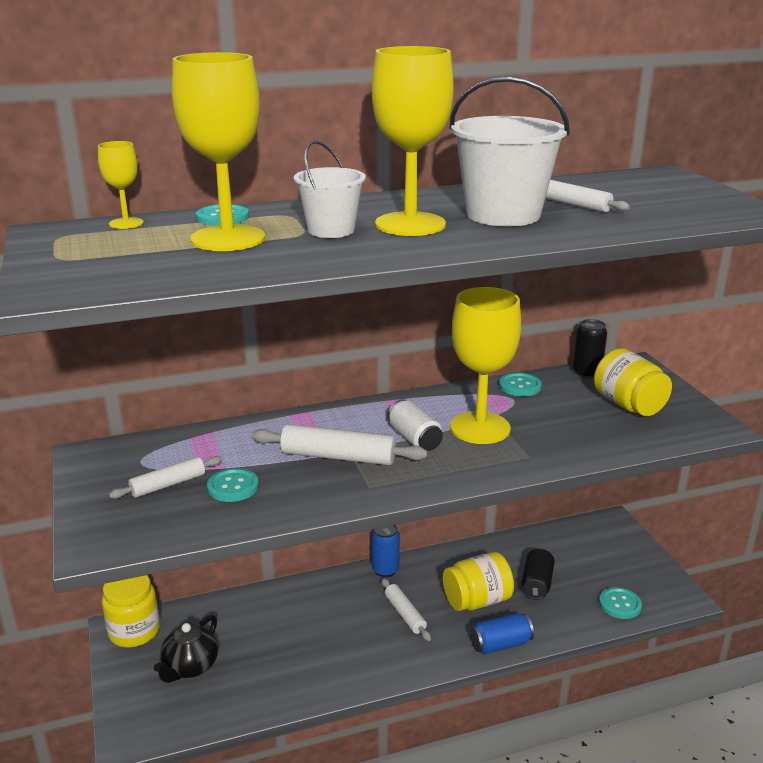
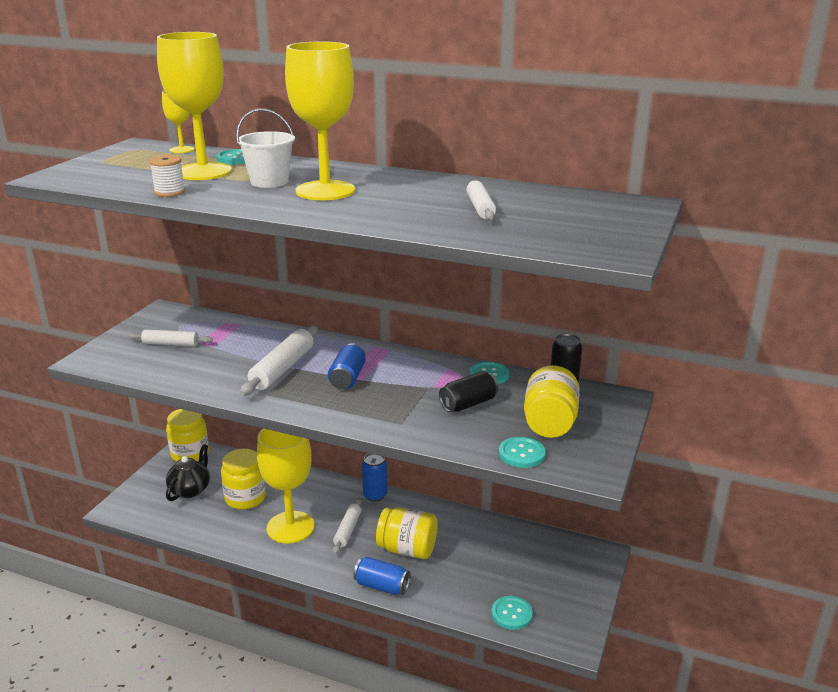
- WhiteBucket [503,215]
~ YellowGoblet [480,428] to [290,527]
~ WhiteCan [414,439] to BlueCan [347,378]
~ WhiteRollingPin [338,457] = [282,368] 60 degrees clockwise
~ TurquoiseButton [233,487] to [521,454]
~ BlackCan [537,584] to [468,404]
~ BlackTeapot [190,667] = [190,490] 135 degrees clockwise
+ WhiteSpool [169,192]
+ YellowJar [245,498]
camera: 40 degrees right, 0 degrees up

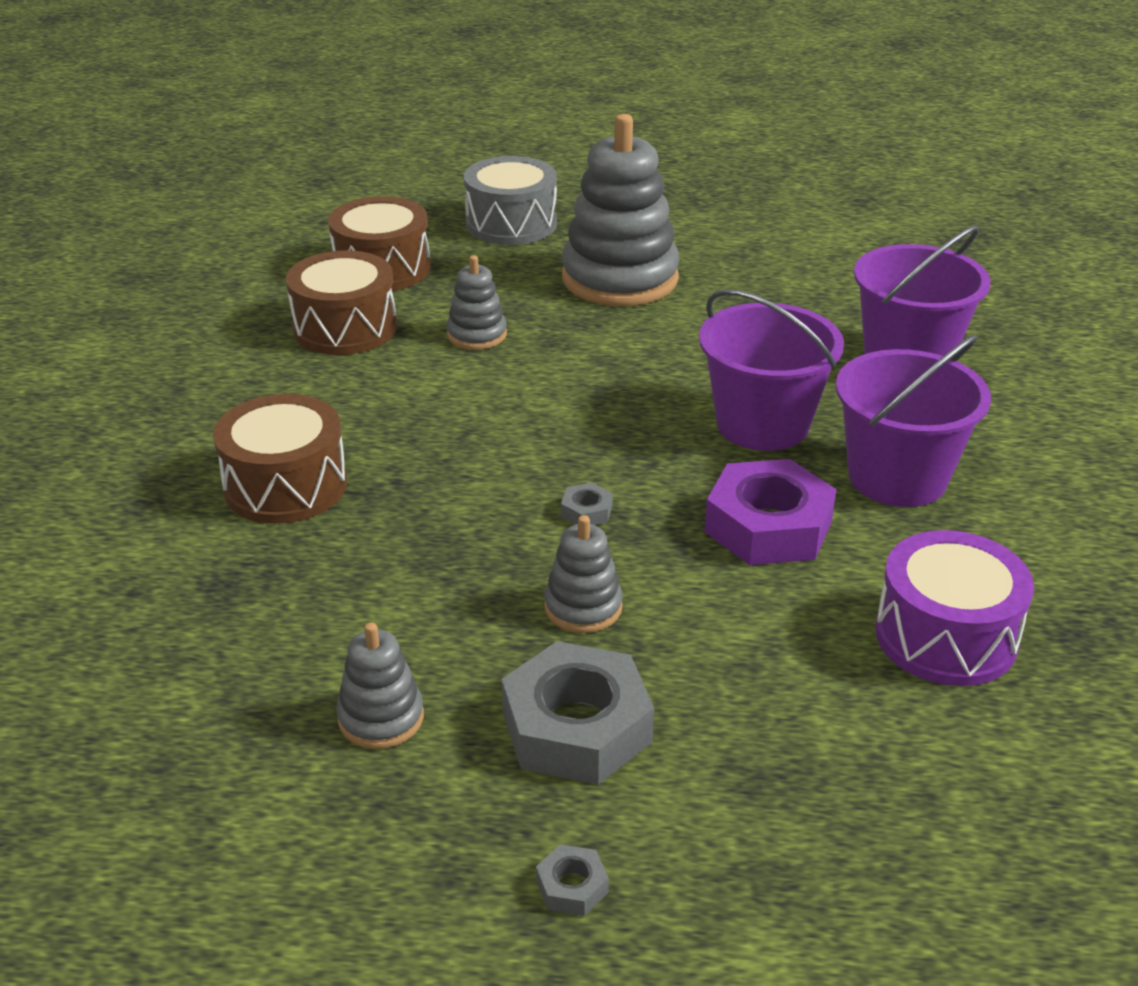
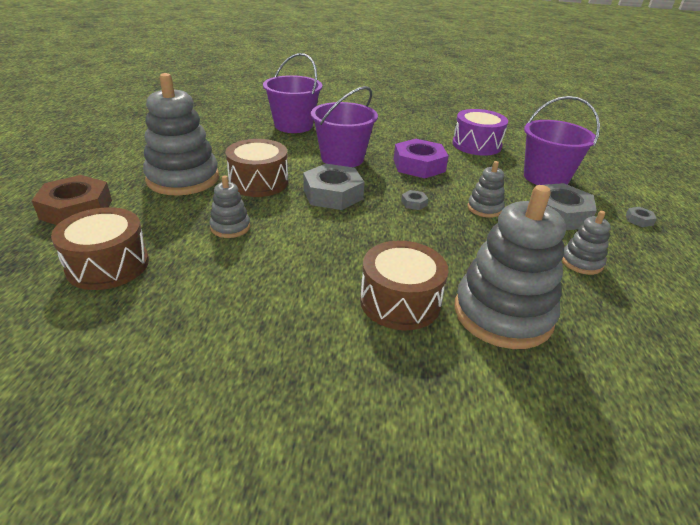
~ GreyDrum [511,224] to BrownNut [76,209]
~ BrownDrum [345,328] to [258,182]
~ PurpleBucket [897,477] to [545,177]
+ GreyNut [333,194]
+ GreyStackingToy [503,314]
camera: 90 degrees left, 0 degrees up

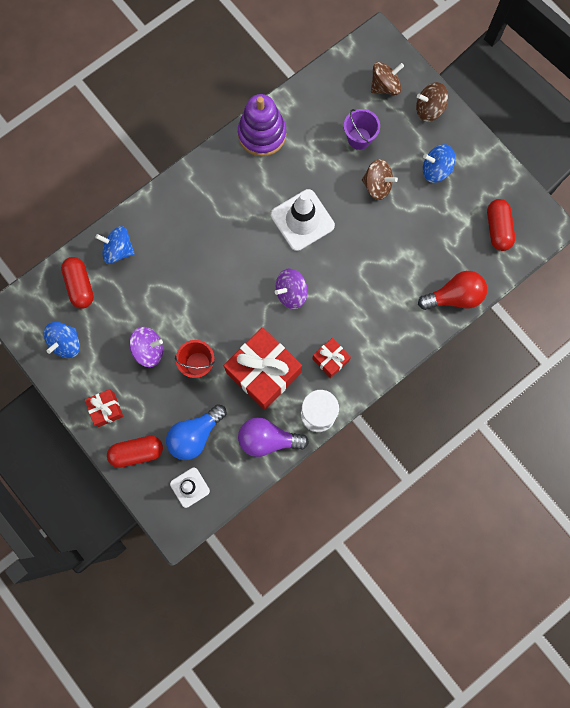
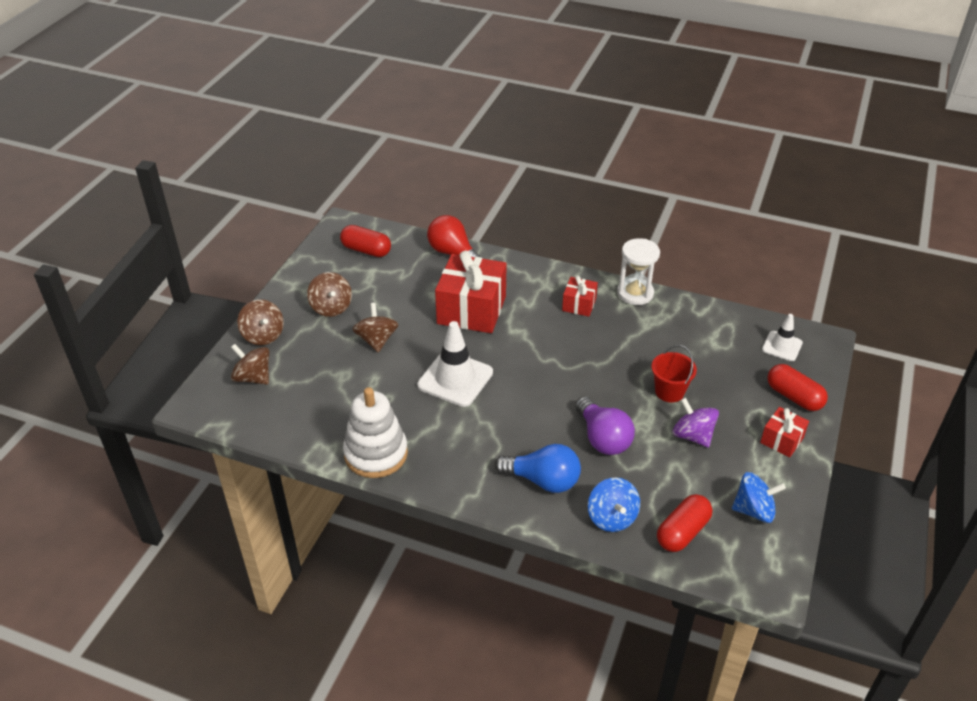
~ PurpleStackingToy [262,134] to WhiteStackingToy [376,454]
- PurpleBucket [359,138]
~ BlueSpinningTop [435,170] to BrownSpinningTop [331,307]
~ RedCapsule [498,229] = [366,250] 60 degrees clockwise
- PurpleSpinningTop [291,293]
~ RedGift [263,372] to [471,310]
~ BlueLightBulb [195,435] to [543,480]
~ PurpleLightBulb [268,439] to [603,438]
camera: 120 degrees left, 35 degrees down

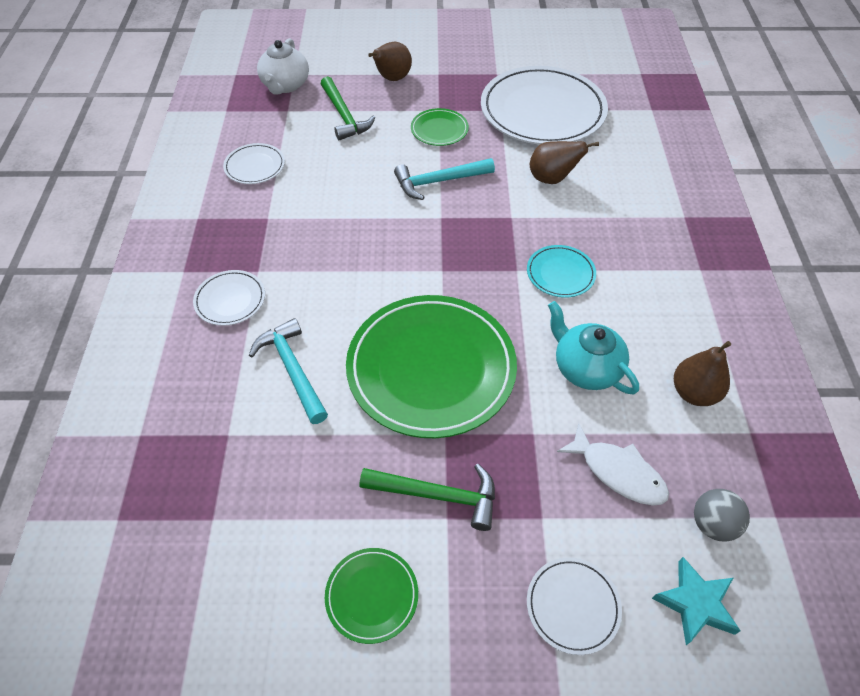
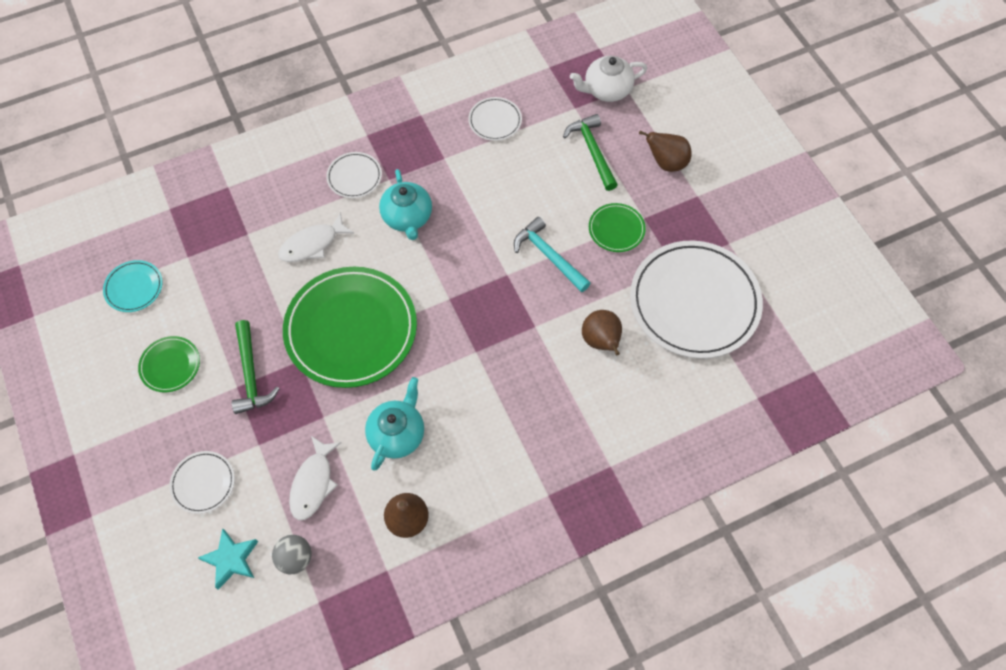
~ GreenHammer [344,116] = [592,151] 120 degrees clockwise
~ TurquoisePlate [560,273] to [134,287]
~ TurquoiseHammer [292,369] to WhiteFish [312,244]
+ TurquoiseTeapot [407,218]
camera: 65 degrees right, 10 degrees up

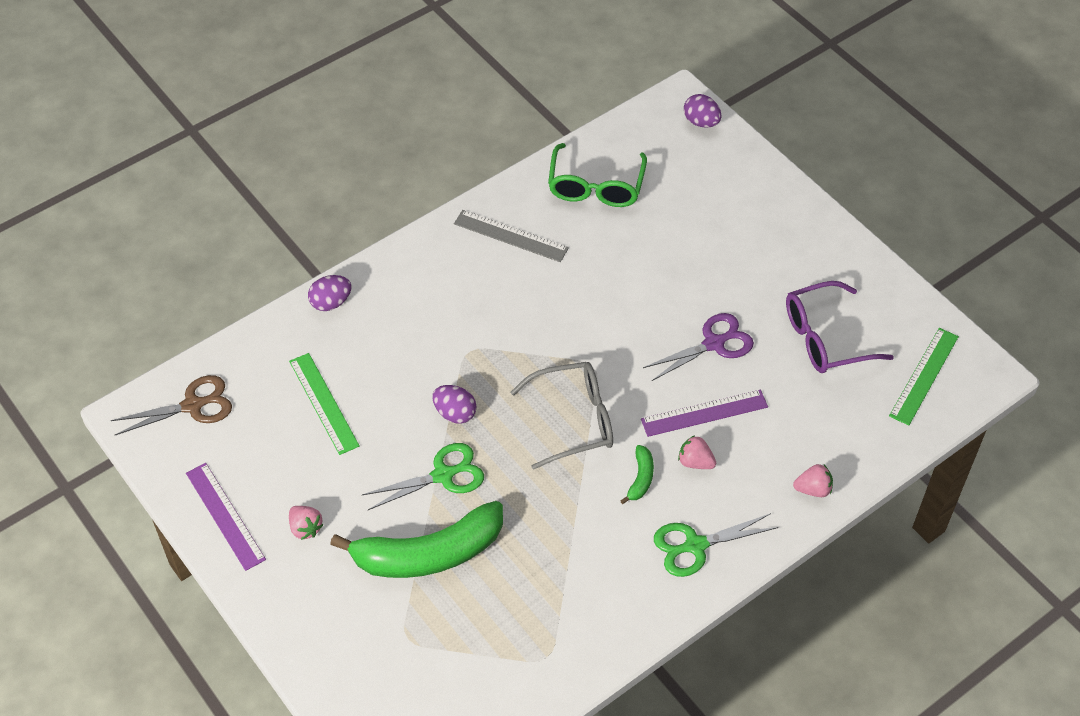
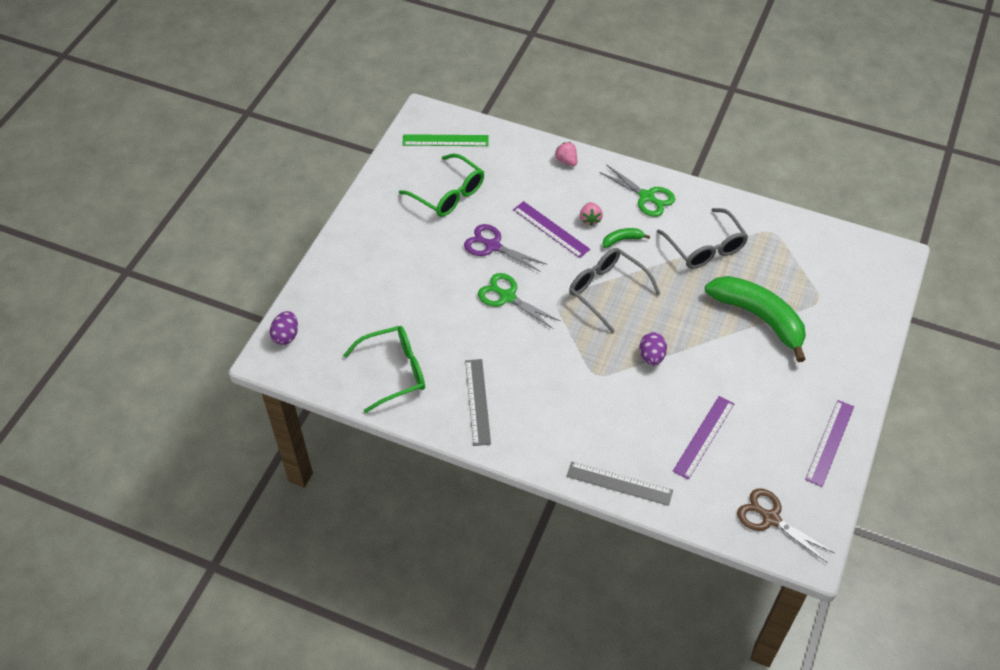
~ PurpleEgg [331,303] to GreyRuler [619,483]
~ PurpleGlasses [826,338] to GreenGlasses [448,194]
~ GreenRuler [324,403] to PurpleRuler [703,437]
~ GreenScissors [443,475] to [507,297]
- PinkStrawberry [305,528]
+ GreyGlasses [705,247]
camera: 120 degrees left, 0 degrees up

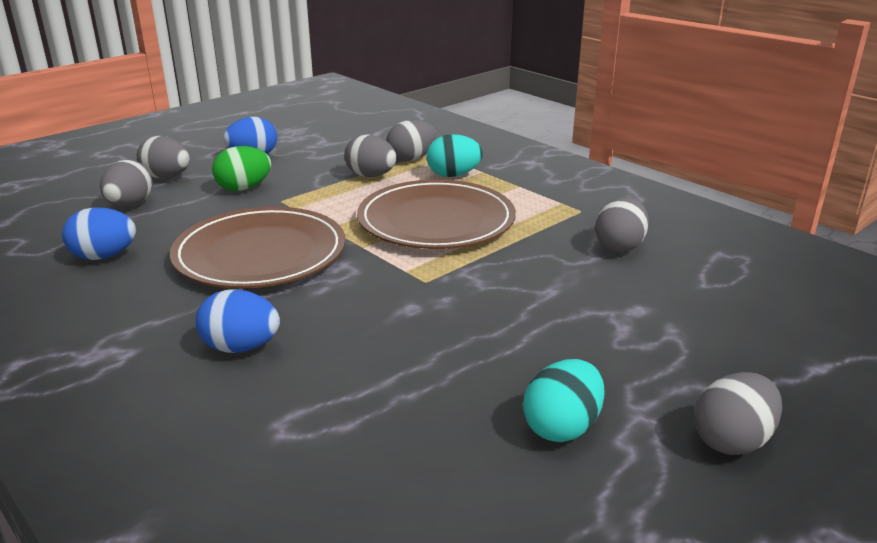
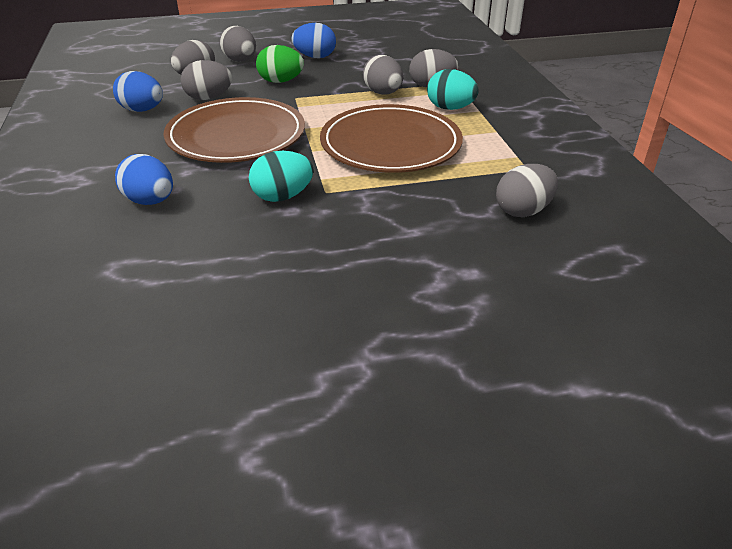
~ TurquoiseEgg [562,427] to [282,196]
~ GreyEgg [732,441] to [209,98]
camera: 30 degrees right, 10 degrees up

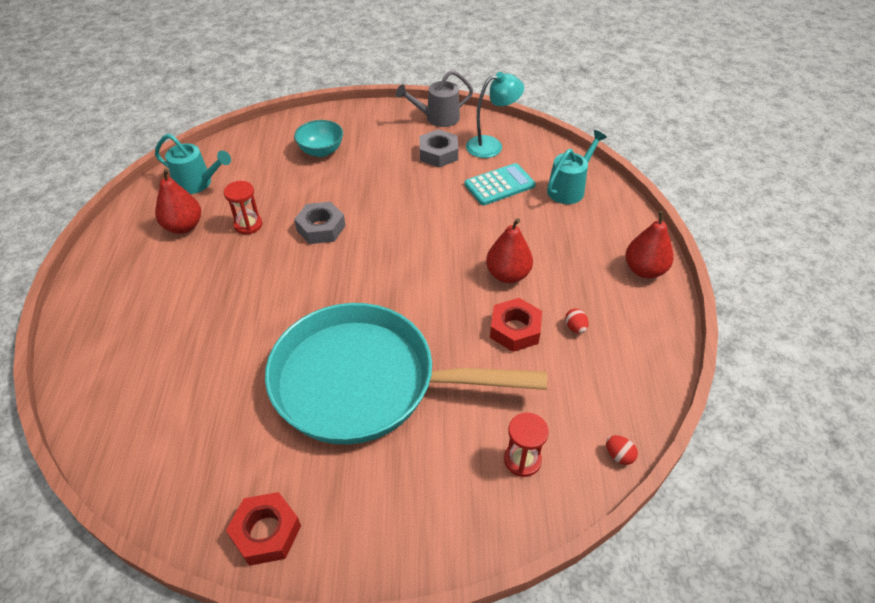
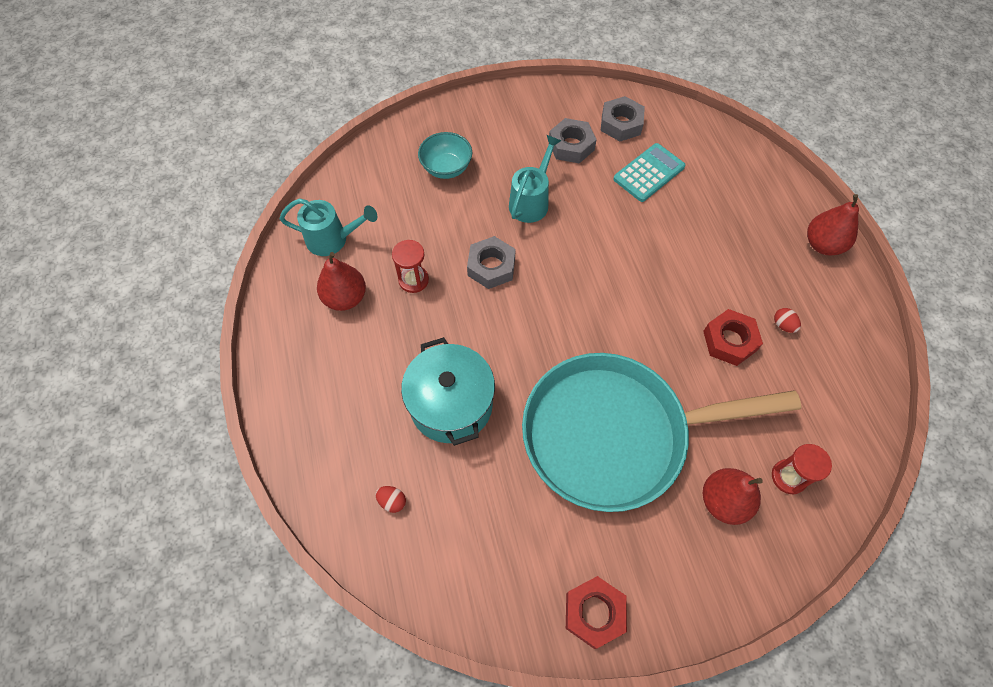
- GreyWateringCan [437,118]
~ TurquoiseLamp [491,145] to GreyNut [621,124]
~ TurquoiseWateringCan [569,188] to [531,201]
~ RedPear [507,275] to [723,501]
~ RedEgg [619,455] to [392,501]
+ TurquoisePot [451,404]
camera: 15 degrees left, 15 degrees up

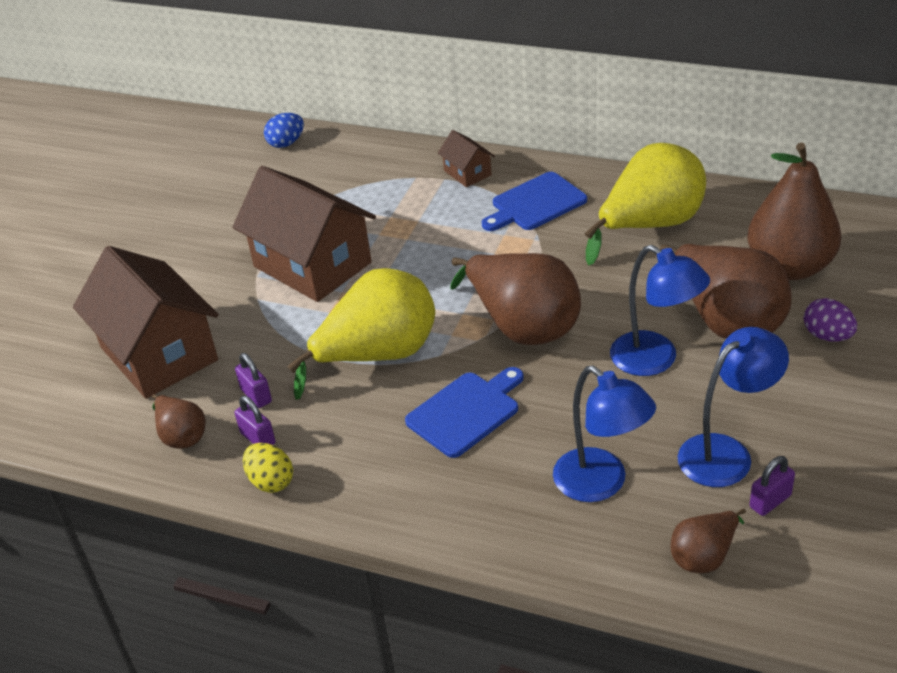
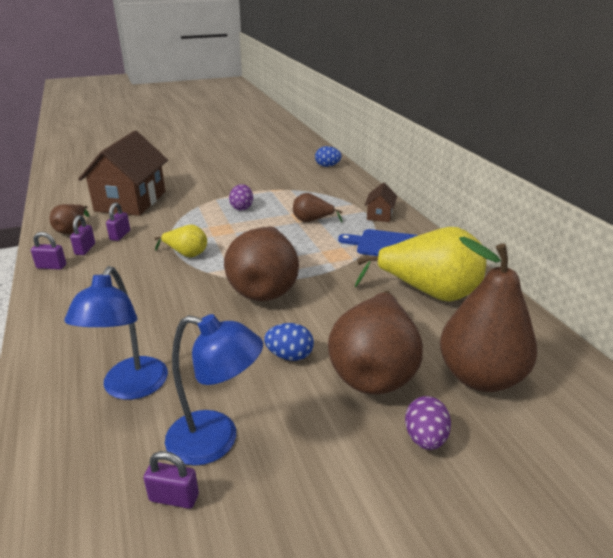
~ BrownHouse [312,265] to PurpleEgg [242,208]
~ BlueLamp [655,360] to BlueEgg [289,356]
~ YellowPear [378,355] = [186,254] x0.51
- BlueCuttingBoard [466,412]
~ YellowEgg [271,481] to PurplePadlock [51,266]
~ BrownPear [704,556] to [312,221]
camera: 45 degrees right, 10 degrees down

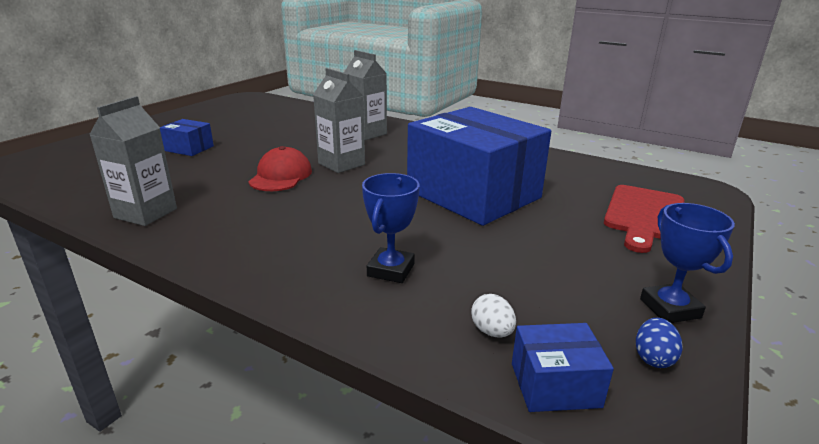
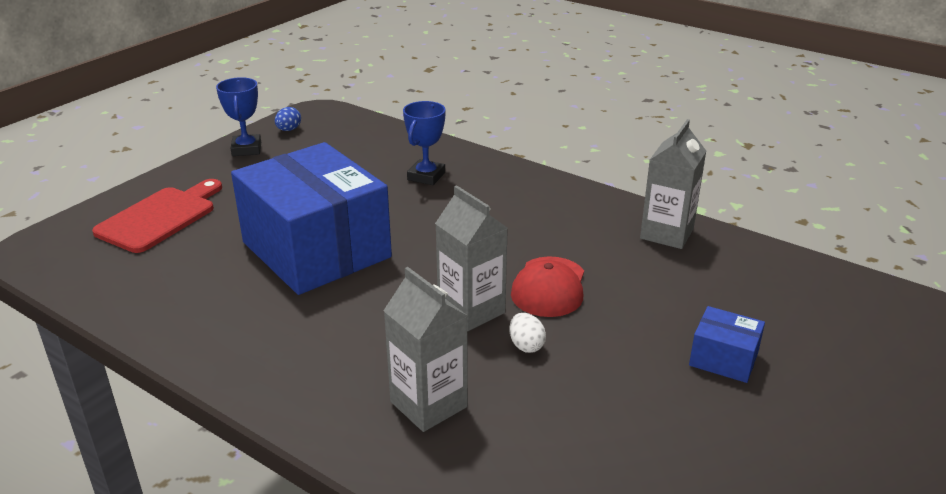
~ WhiteEgg [492,331] to [526,345]
- BlueBox [555,385]
camera: 175 degrees left, 5 degrees up

